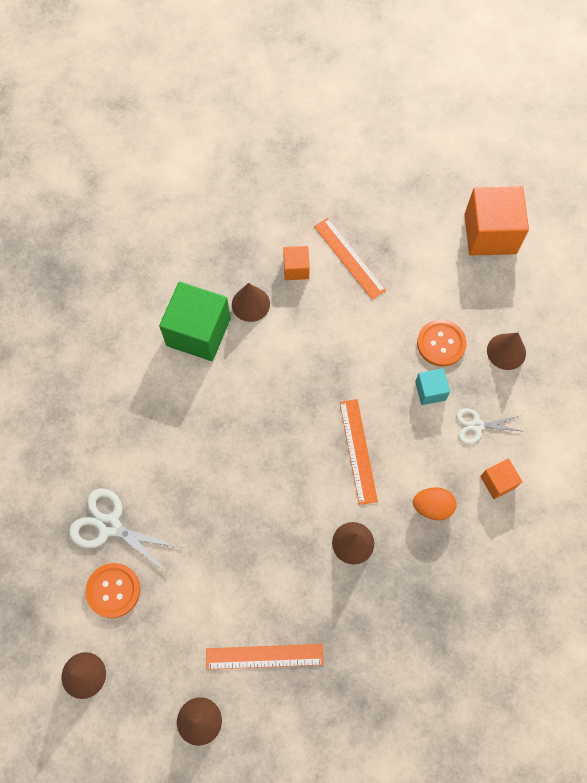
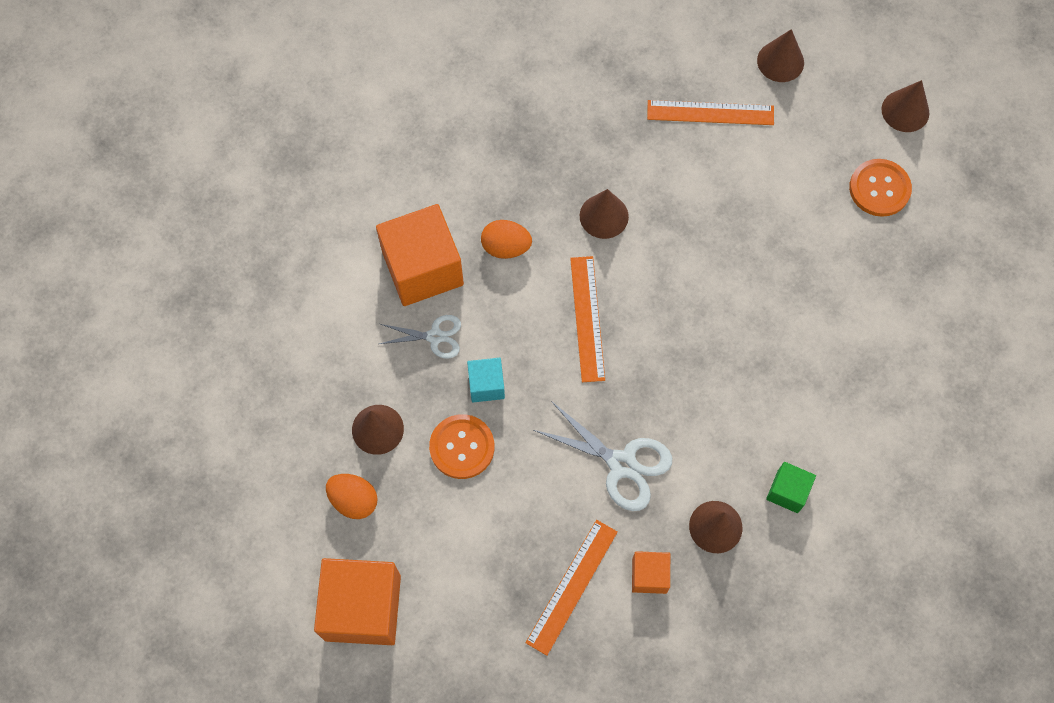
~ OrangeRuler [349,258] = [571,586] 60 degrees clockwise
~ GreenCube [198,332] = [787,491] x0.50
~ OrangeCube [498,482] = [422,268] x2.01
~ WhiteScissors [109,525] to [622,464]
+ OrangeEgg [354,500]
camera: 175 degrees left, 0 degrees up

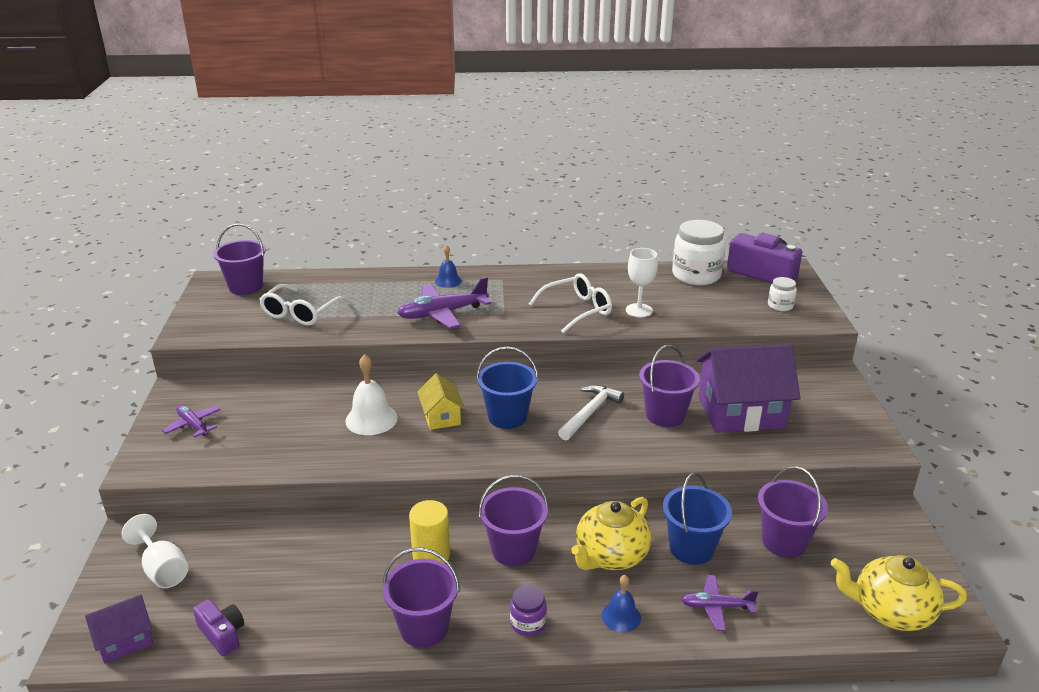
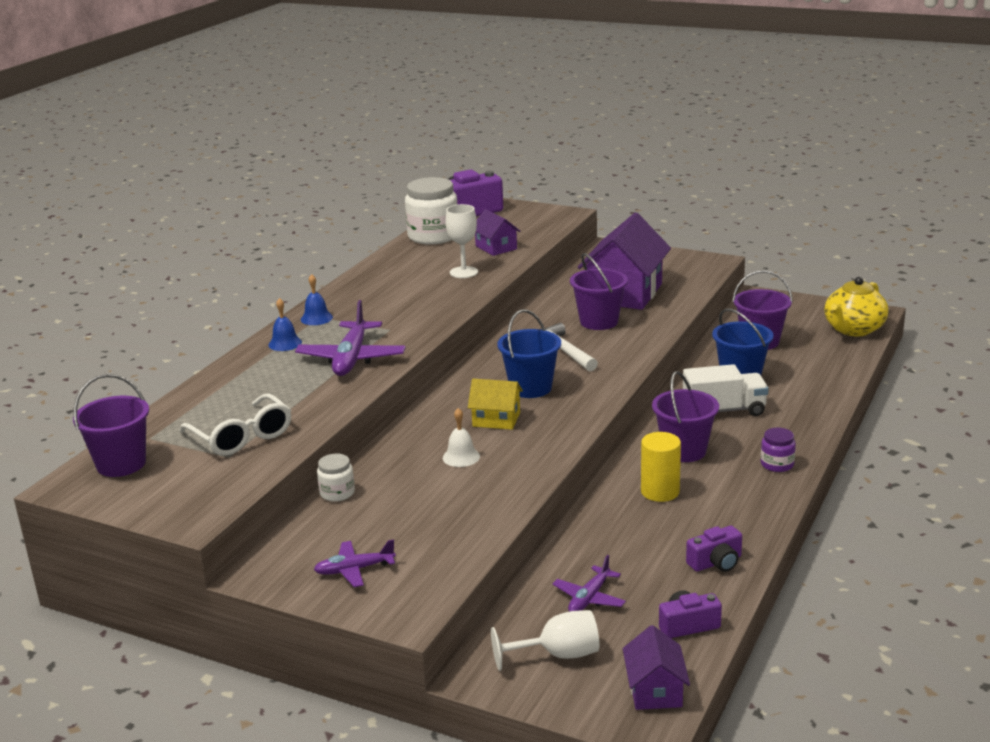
- WhiteGlasses [576,310]
~ WhiteJar [780,305] to [337,493]
~ WhiteBell [371,419] = [461,457] x0.62
~ YellowTeapot [610,555] to WhiteTruck [724,411]
- PurpleBucket [424,628]
~ BlueBell [621,616] to [316,318]
~ PurplePlane [716,607] to [589,598]
+ PurpleHouse [496,247]
+ PurpleCamera [716,562]
camera: 60 degrees left, 5 degrees down

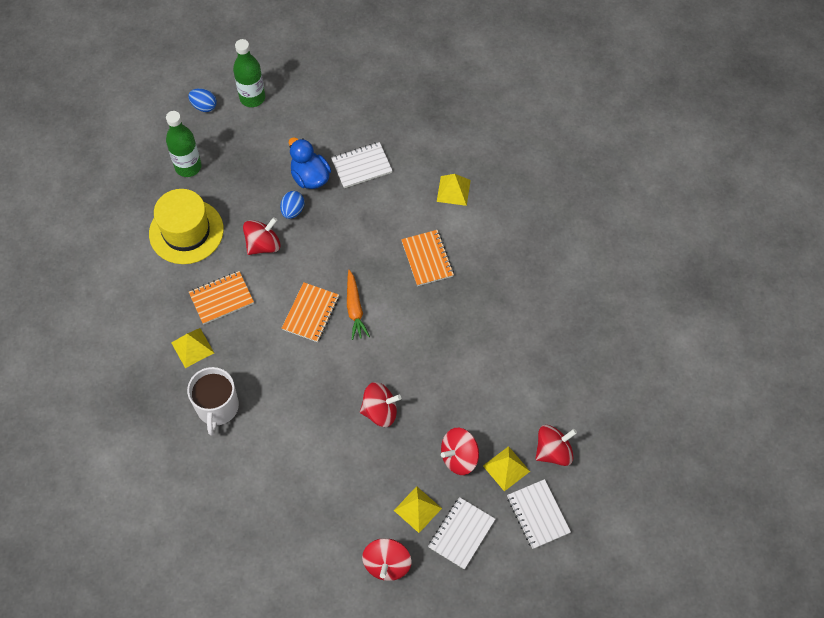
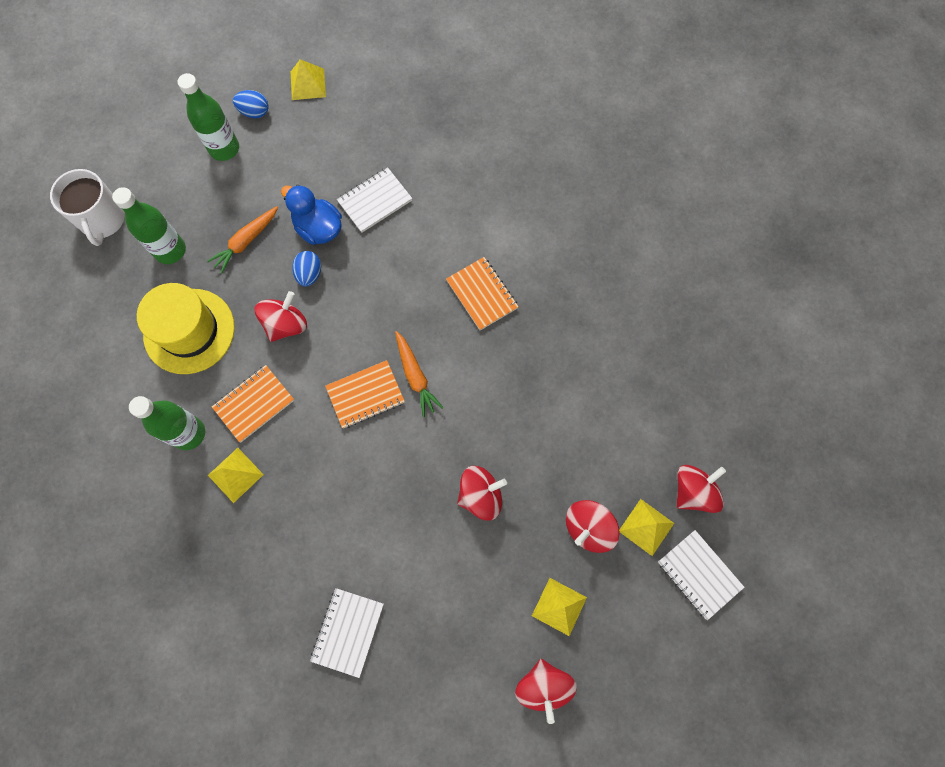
~ BlueEgg [204,106] to [254,112]
~ YellowPyramid [453,190] to [308,84]
~ OrangeNotebook [311,313] = [365,395] 60 degrees clockwise
~ WhiteMug [217,407] to [102,220]
~ WhiteNotebook [461,533] to [348,631]
+ OrangeCarrot [246,242]
+ GreenBottle [188,433]
camera: 15 degrees left, 10 degrees up

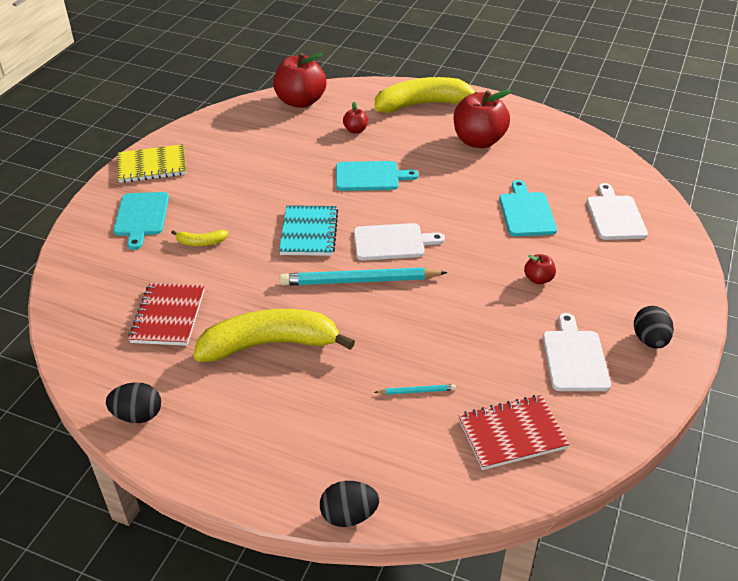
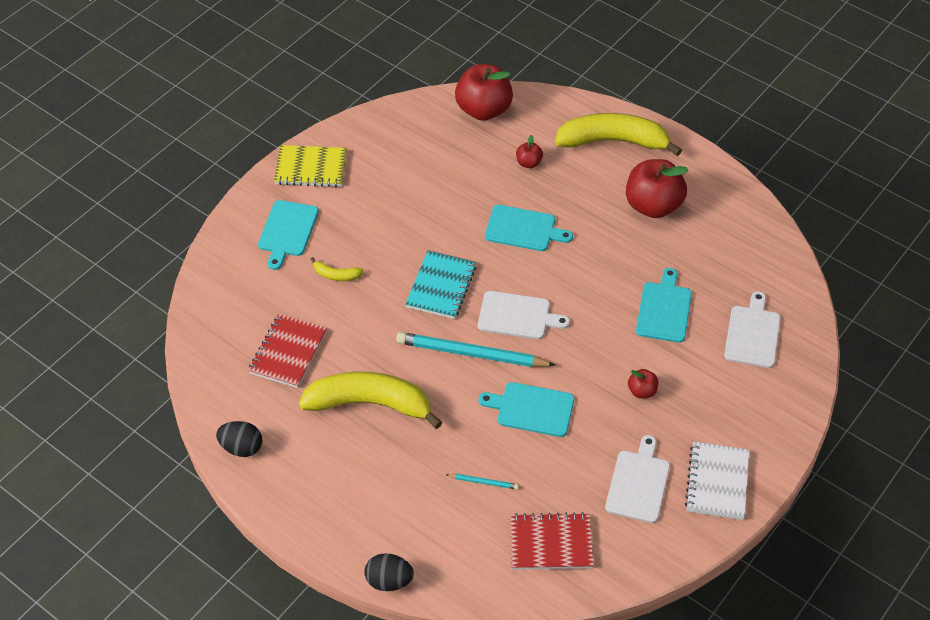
~ BlackEgg [649,340] to WhiteNotebook [717,482]
+ TurquoiseCuttingBoard [531,409]
camera: 15 degrees right, 10 degrees up

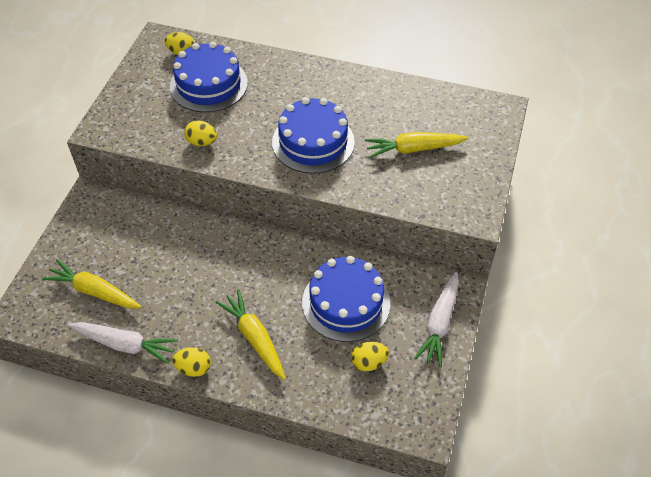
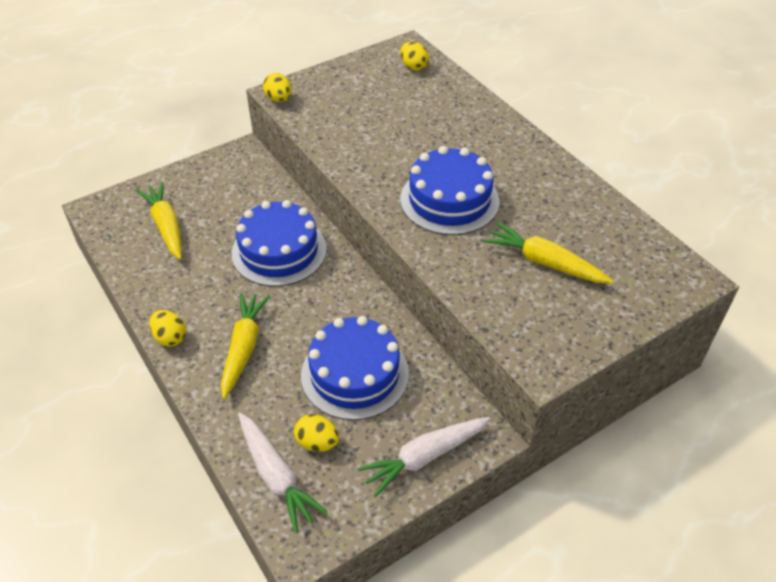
~ BlueCake [208,84] to [279,251]
~ YellowEgg [202,142] to [279,99]
~ WhiteCarrot [125,344] to [276,476]
camera: 40 degrees right, 5 degrees down

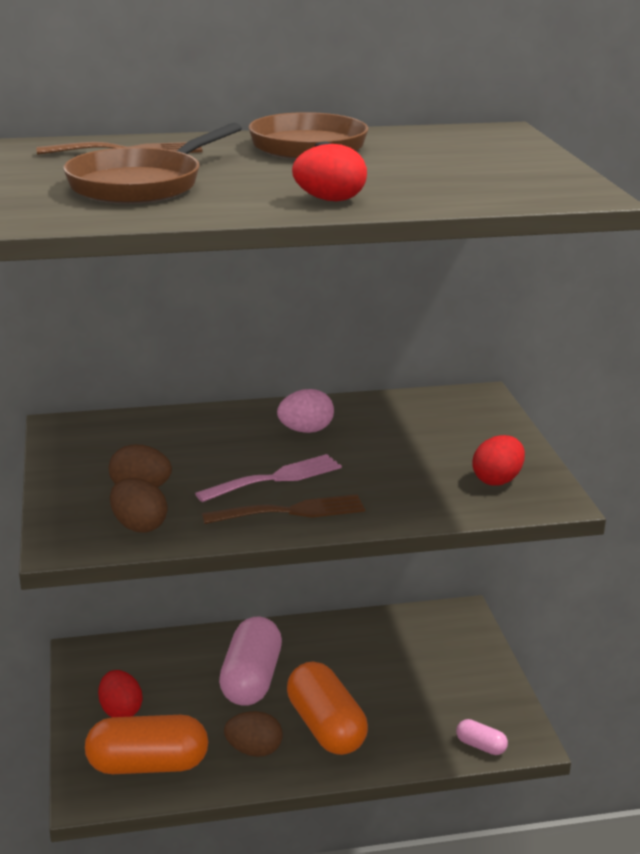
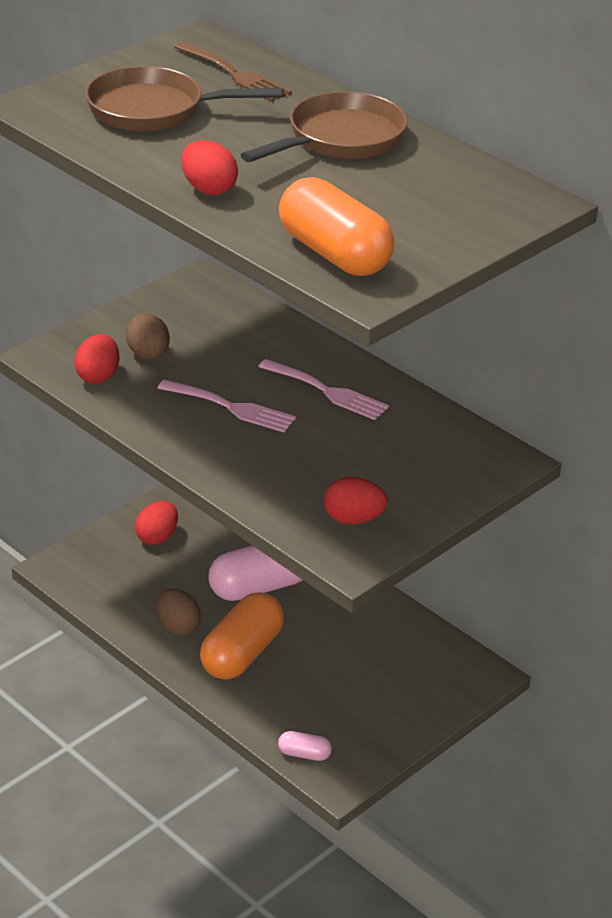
~ PinkEgg [306,430] to PinkFork [327,391]
~ BrownEgg [139,526] to RedEgg [98,376]
- BrownFork [291,511]
~ OrangeCapsule [148,765] to [334,254]
~ PinkCapsule [480,746] = [304,754] 75 degrees counterclockwise
camera: 55 degrees right, 10 degrees up

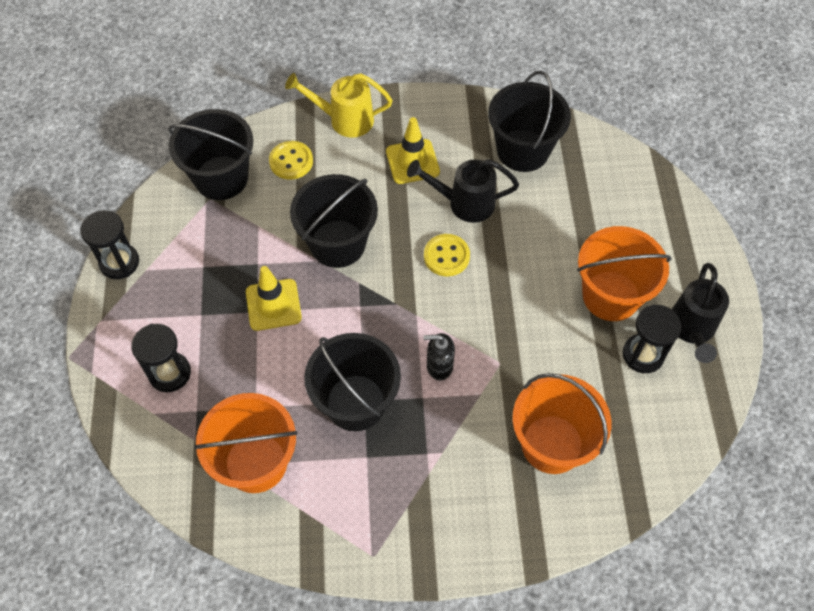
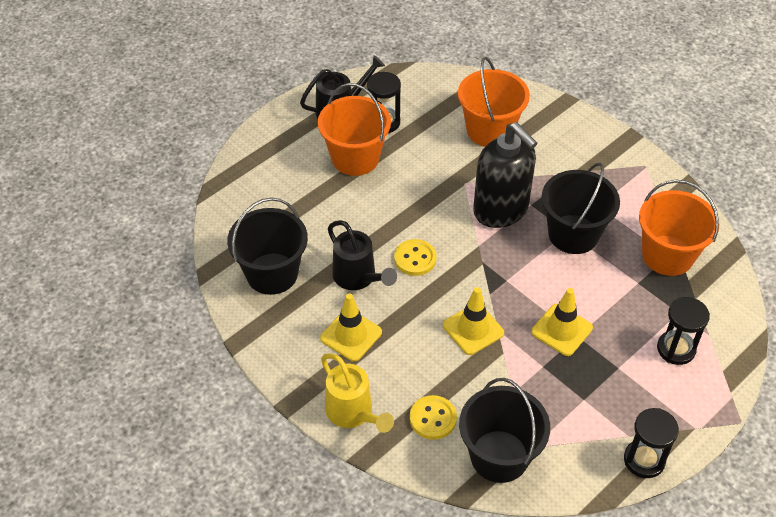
~ BlackBucket [337,243] to YellowTrafficCone [473,329]
~ BlackSoapDispenser [439,366] = [501,210] x2.19
camera: 130 degrees left, 10 degrees down

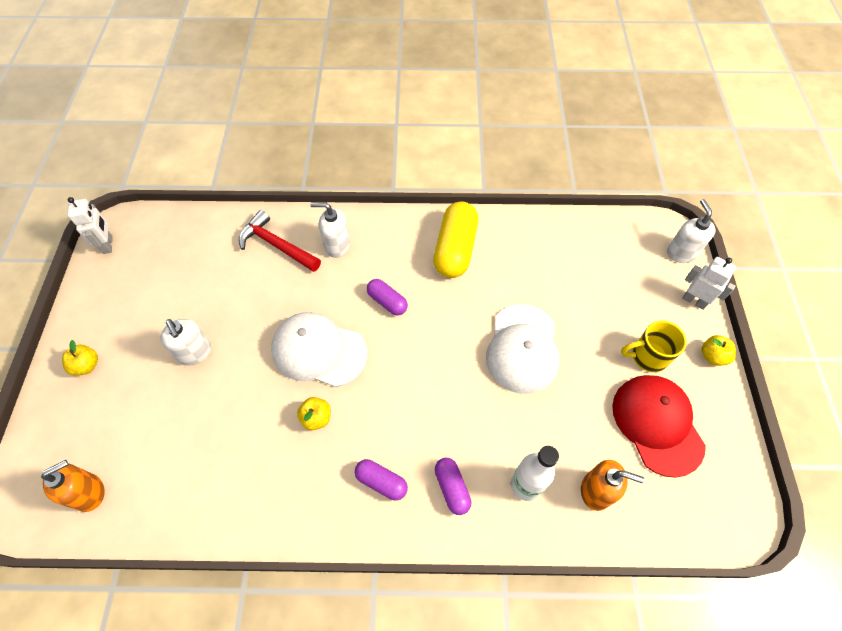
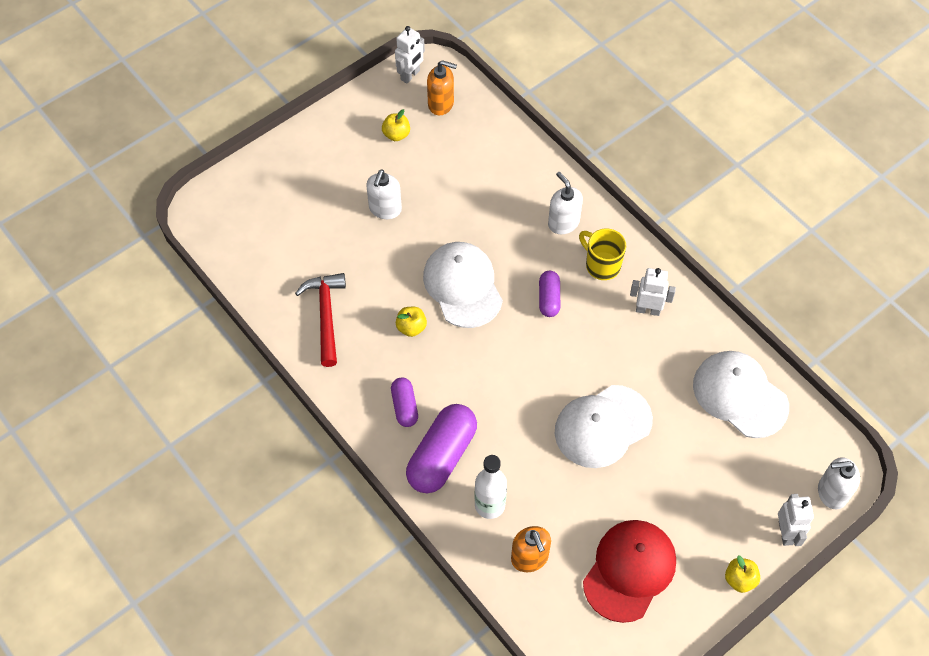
~ WhiteSoapDispenser [681,253] = [831,492] 135 degrees counterclockwise
~ YellowCapsule [455,249] to WhiteRobot [648,310]
~ RedHammer [277,245] to [326,315]
~ YellowMug [647,357] to [601,265]
~ YellowApple [87,365] to [396,134]
~ PurpleCapsule [452,488] = [442,456] x1.85
~ OrangeSoapDispenser [89,492] to [441,104]
+ WhiteCap [740,395]
camera: 50 degrees right, 0 degrees up

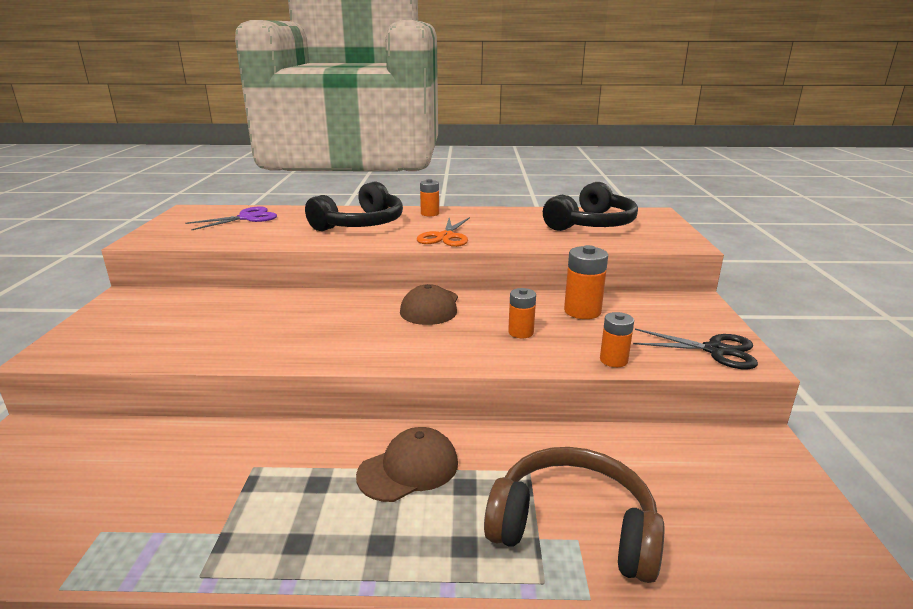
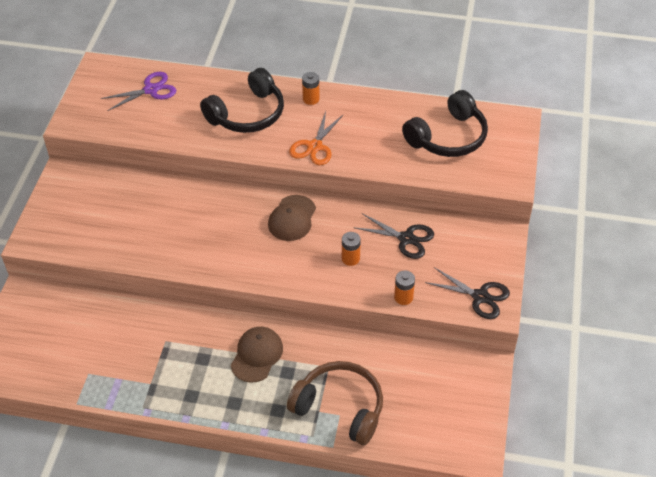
~ OrangeBattery [582,311] to BlackScissors [406,238]
~ BrownCap [408,469] = [257,355] 45 degrees counterclockwise
camera: 10 degrees right, 25 degrees up

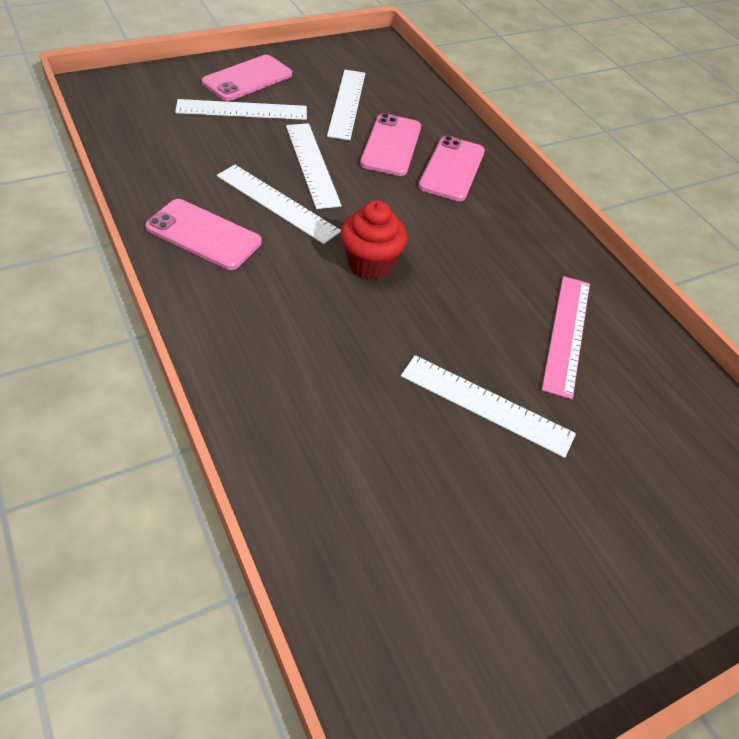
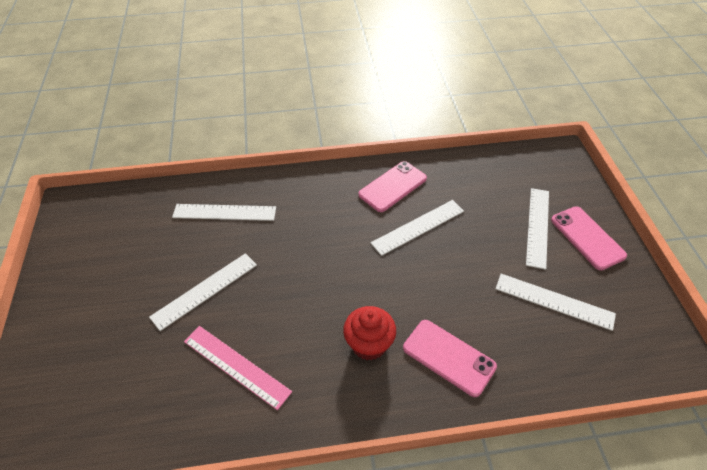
- PinkPhone [391,145]
~ WhiteRuler [312,164] to [224,212]
~ RedCupcake [370,264] to [369,344]
camera: 115 degrees right, 0 degrees up

